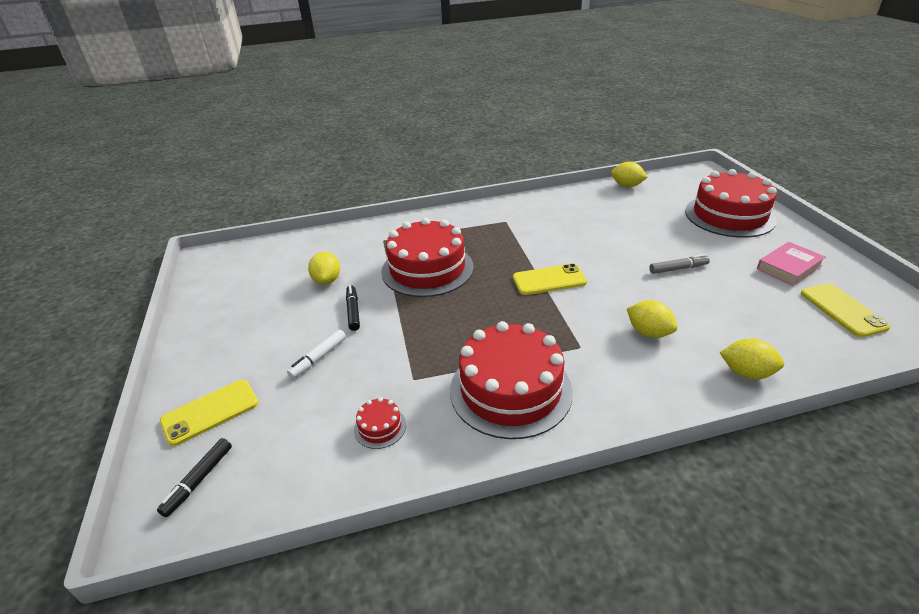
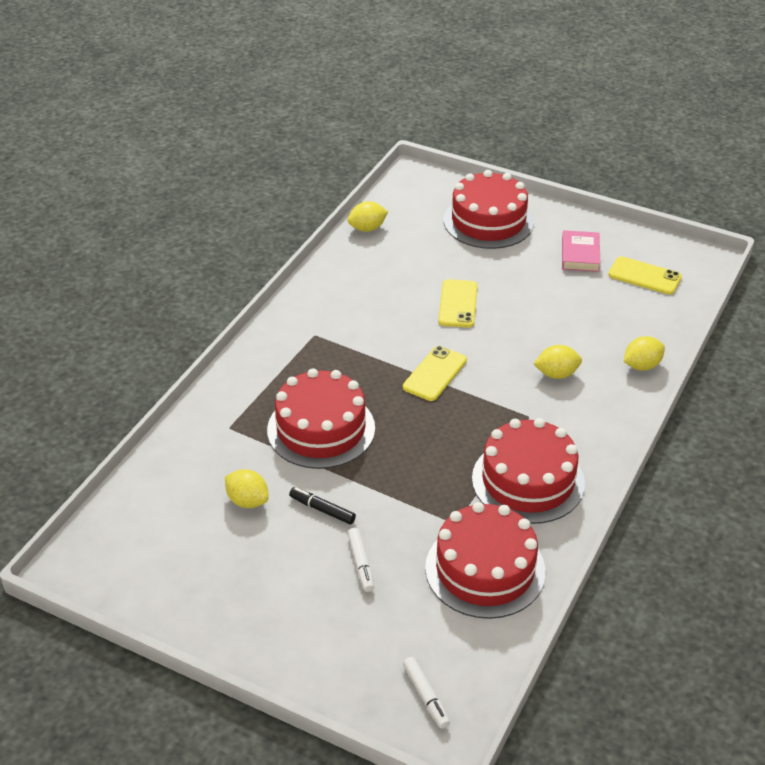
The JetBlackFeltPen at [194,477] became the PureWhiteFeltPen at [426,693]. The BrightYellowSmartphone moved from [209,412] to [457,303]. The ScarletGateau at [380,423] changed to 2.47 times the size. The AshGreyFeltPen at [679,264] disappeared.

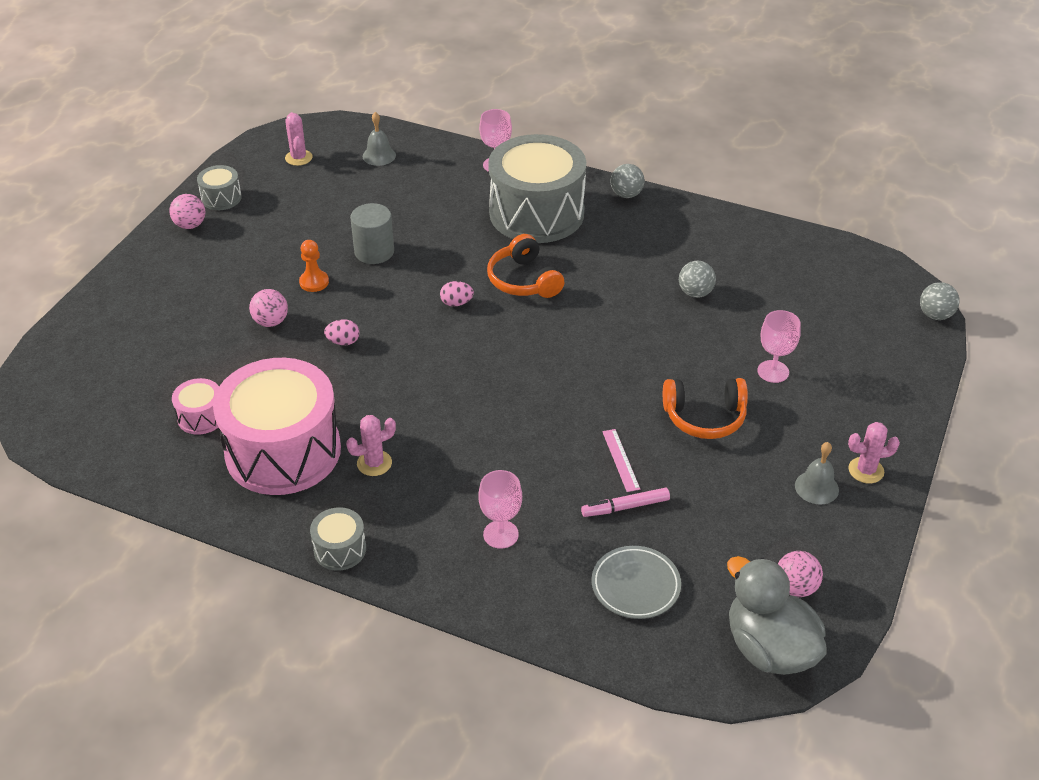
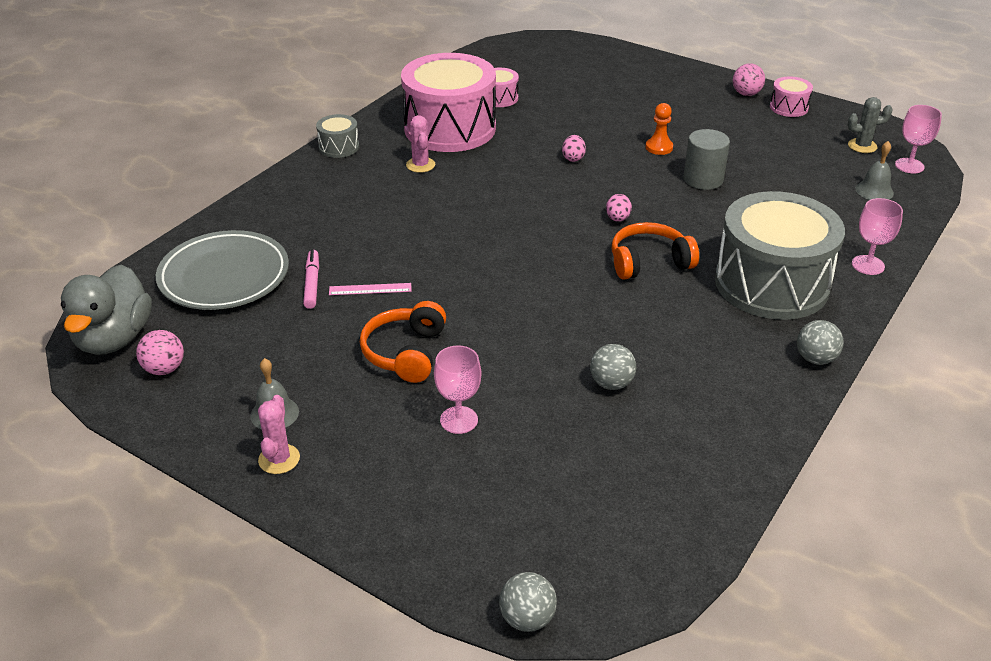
The AshGreySnareDrum at [219,187] became the RosePinkSnareDrum at [791,97]. The RosePinkSphere at [268,308] disappeared. The RosePinkSaguaroCactus at [298,139] became the AshGreySaguaroCactus at [870,125]. The RosePinkChalice moved from [500,509] to [918,139]. The AshGreyFlatDish at [636,582] changed to 1.64 times the size. The AshGreyRubberDuck at [777,615] turned 120 degrees clockwise.

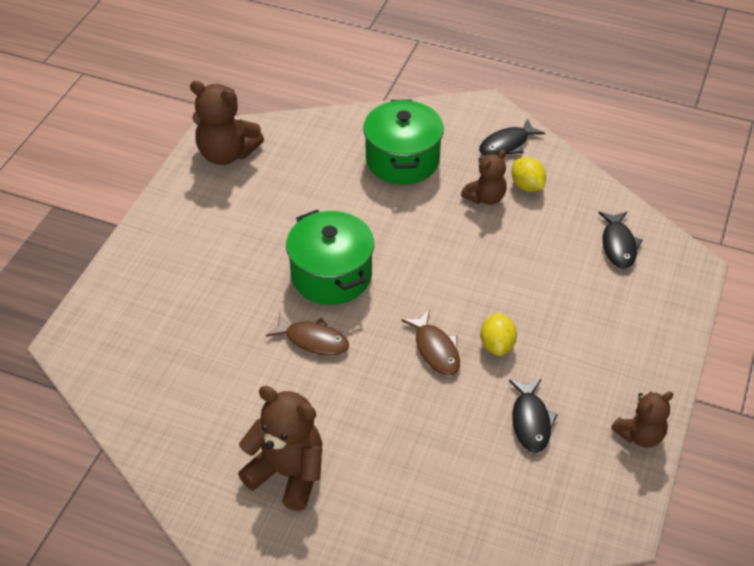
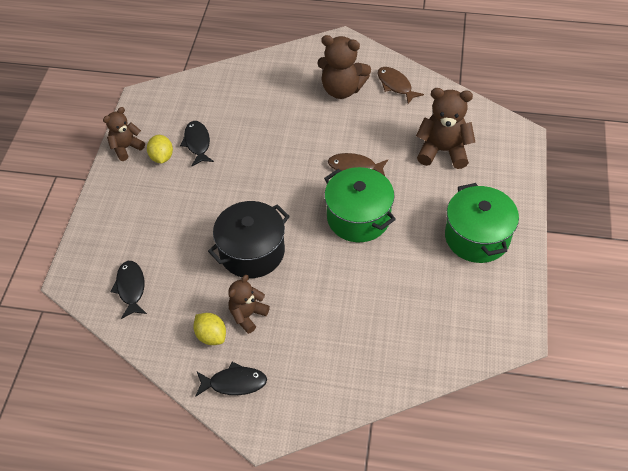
The BrownTeddy moved from [227,123] to [445,128]. The EmeraldStockpot moved from [403,142] to [482,223]. The BrownFishFigure moved from [431,342] to [400,85]. The JetBlackFishFigure at [512,137] turned 45 degrees clockwise. The BrightYellowCitrusFruit moved from [498,334] to [160,149]. The JetBlackStockpot at [249,239] appeared.

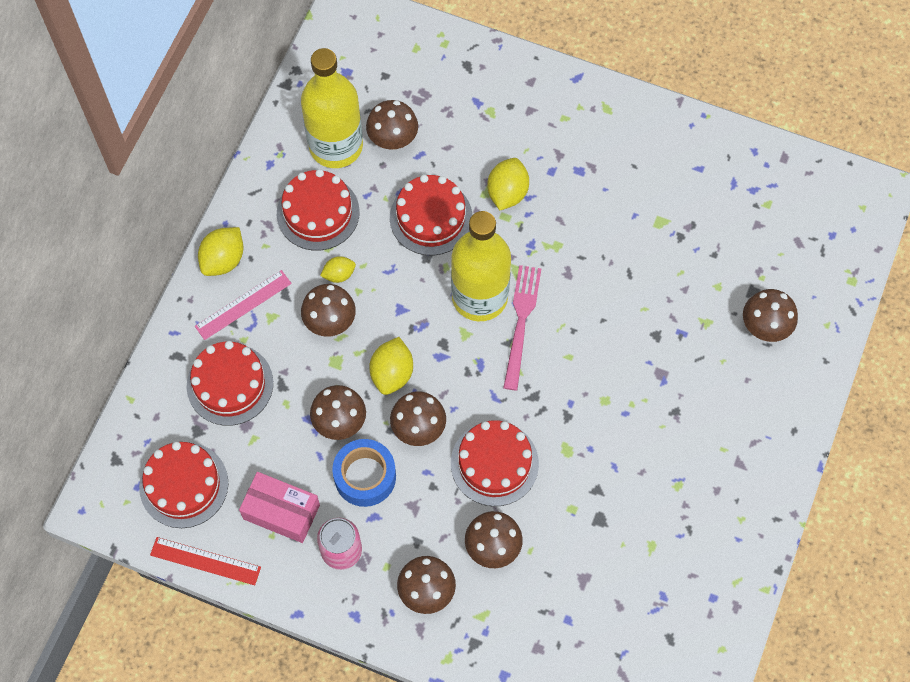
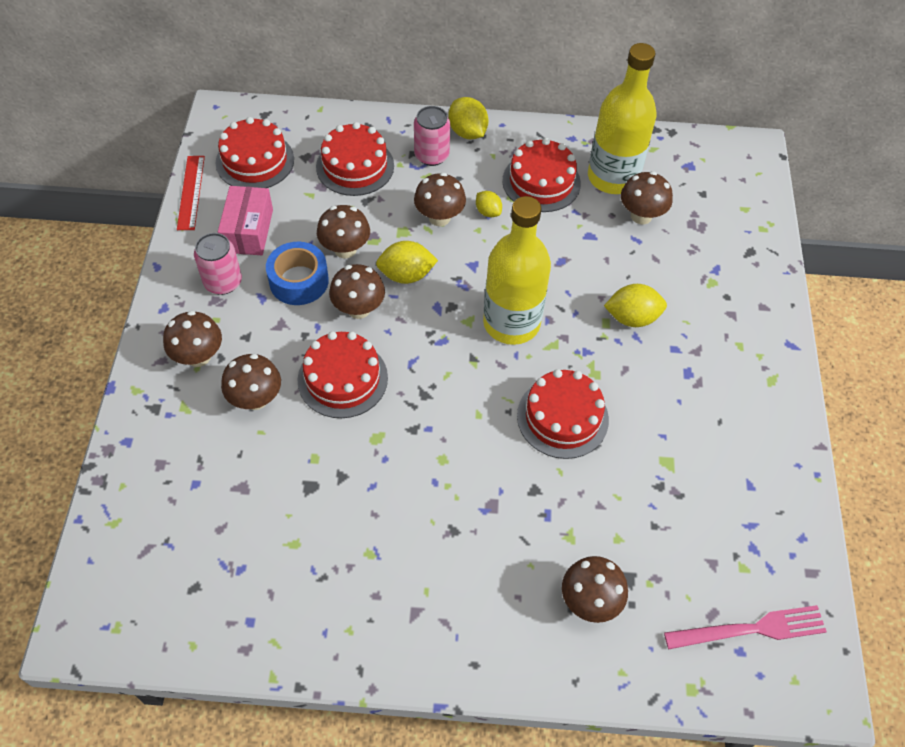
The RosePinkMeasuringStick at [243,305] was replaced by the RosePinkTin at [432,136]. The BrightYellowCitrusFruit at [220,251] turned 45 degrees clockwise. The ScarletGateau moved from [431,215] to [563,414]. The RosePinkTableFork moved from [522,327] to [745,627].

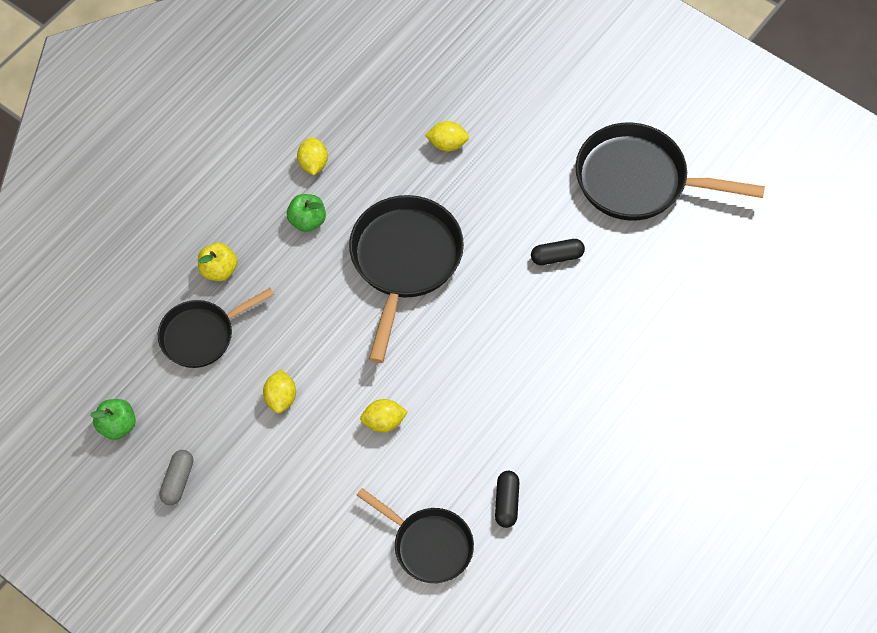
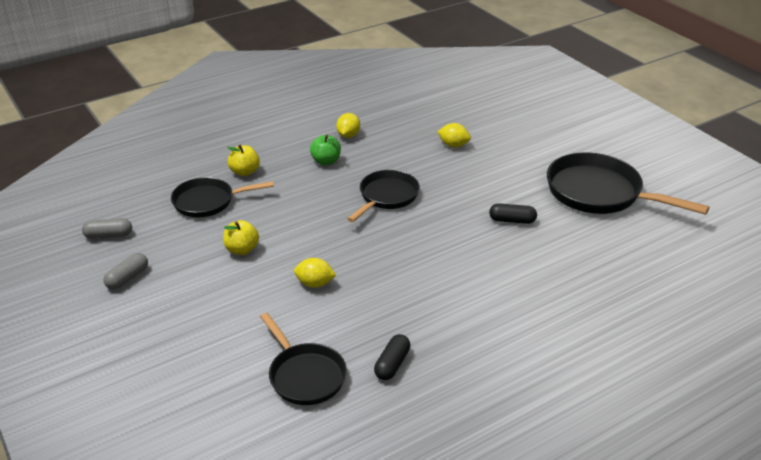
The EmeraldToyApple at [113,419] was replaced by the AshGreyPill at [107,228]. The BrightYellowCitrusFruit at [279,391] was replaced by the BrightYellowToyApple at [241,237]. The JetBlackFryingPan at [406,279] changed to 0.63 times the size.

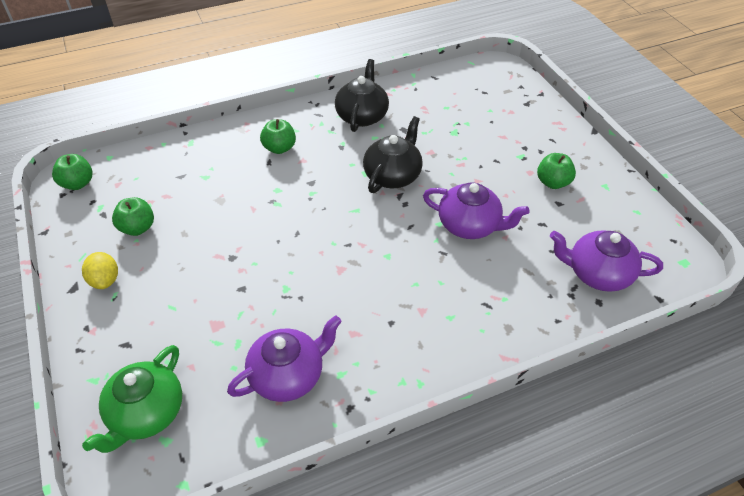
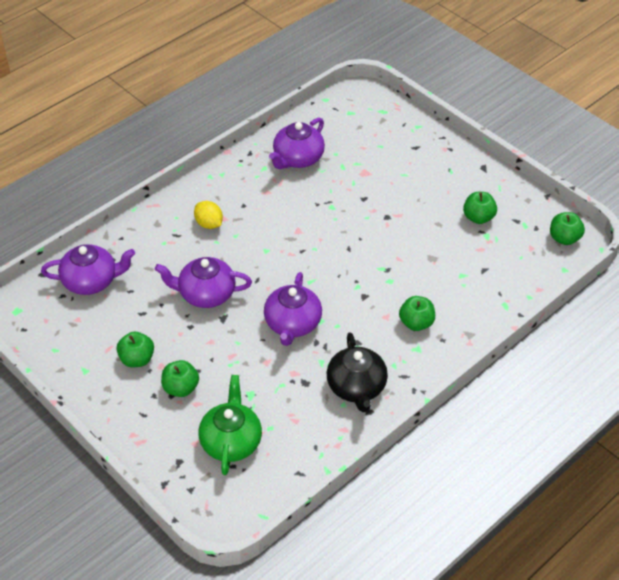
The BrightYellowCitrusFruit moved from [100,270] to [208,215]. The EmeraldChinaTeapot moved from [132,399] to [230,425]. The JetBlackChinaTeapot at [393,154] became the RoyalPurpleChinaTeapot at [293,309]. The EmeraldToyApple at [180,378] appeared.

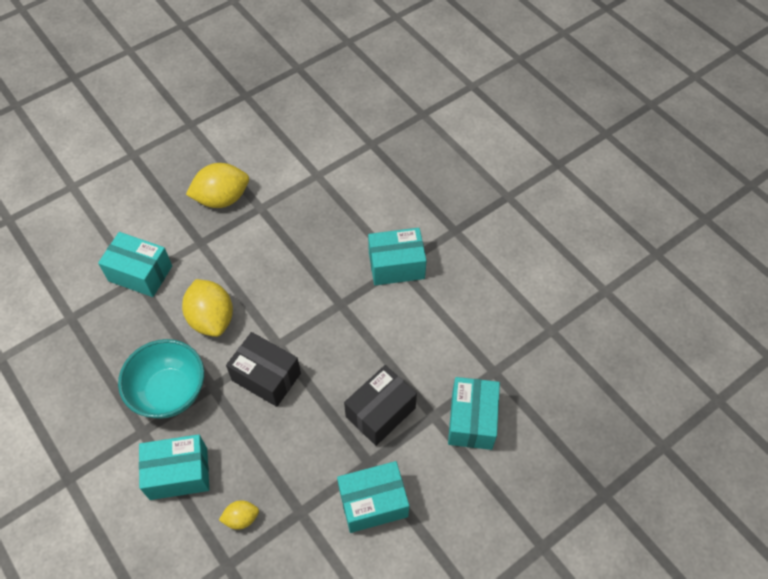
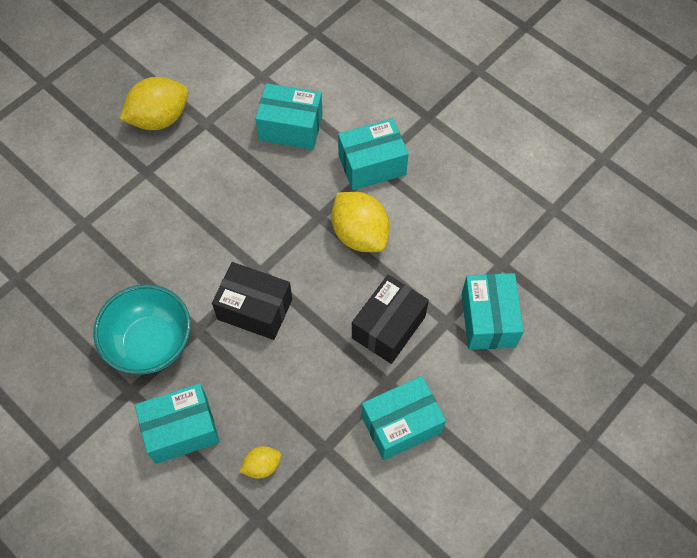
The TurquoiseBox moved from [135,264] to [289,116]. The BrightYellowCitrusFruit moved from [207,308] to [361,222].

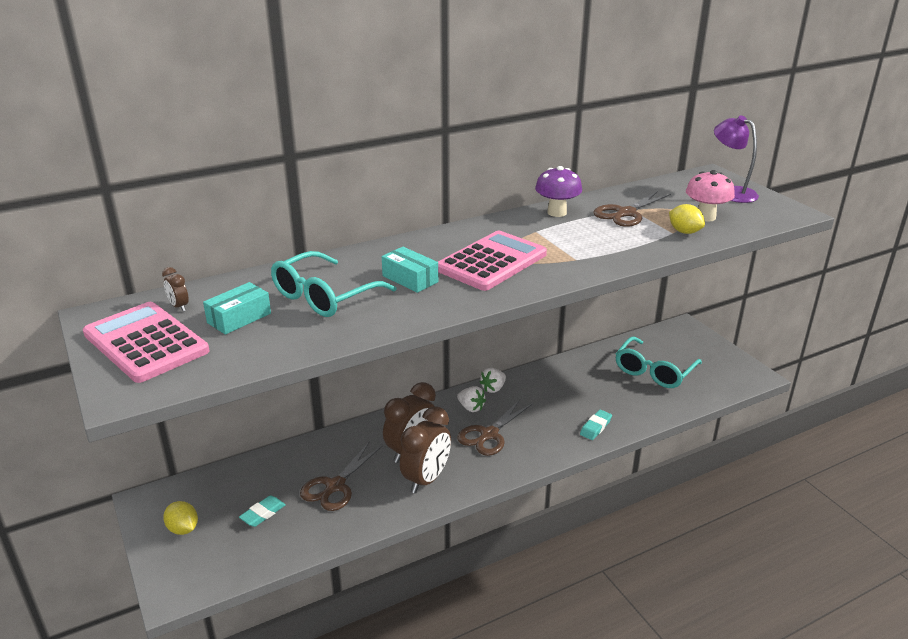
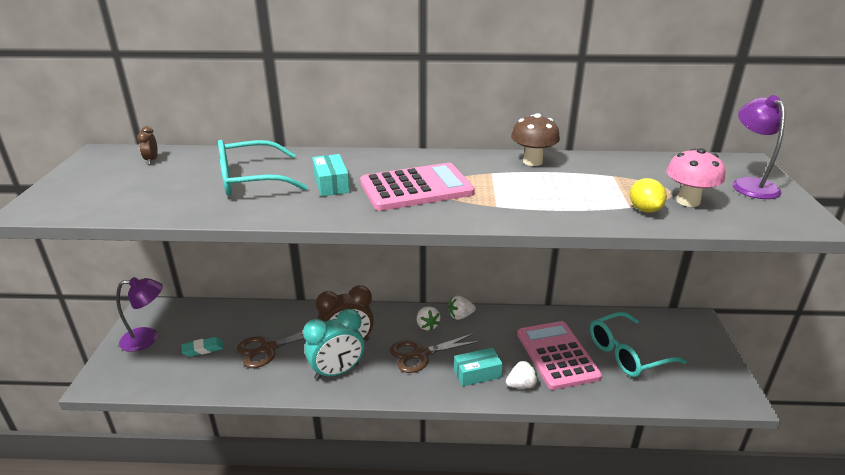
The RosePinkPocketCalculator moved from [146,342] to [559,355]. The BrightYellowCitrusFruit at [180,518] was replaced by the RoyalPurpleReadingLamp at [139,314]. The TurquoiseBox moved from [237,308] to [478,367]. The BrownAlarmClock at [425,449] became the TurquoiseAlarmClock at [333,344]. The RoyalPurpleFungus at [558,191] became the BrownFungus at [535,139]. The TurquoiseEraser at [596,425] was replaced by the PureWhiteBerry at [522,374]. The BrownScissors at [632,209] disappeared.

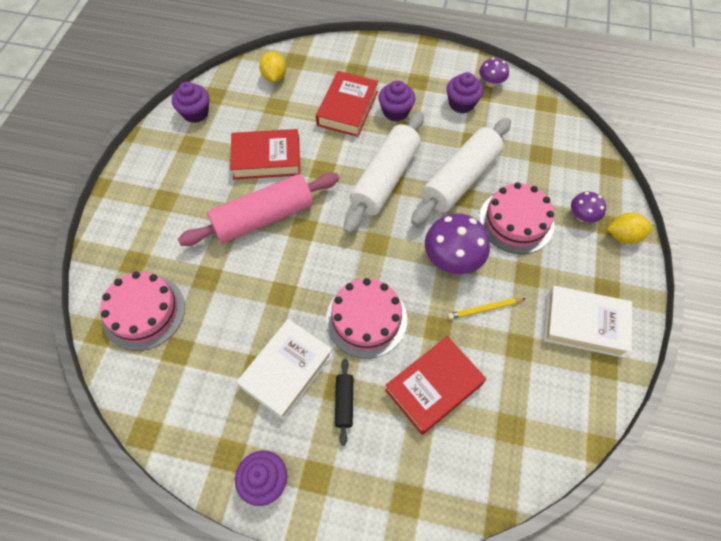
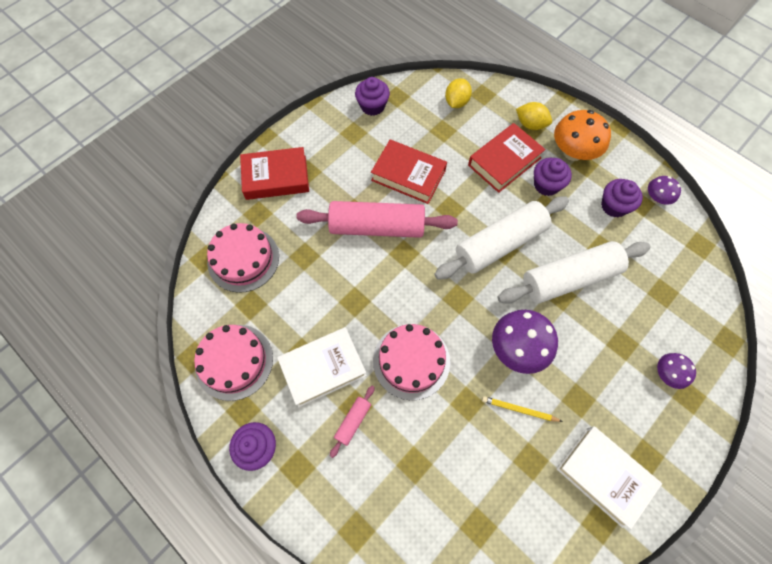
The JetBlackPastryRoller at [344,402] became the RosePinkPastryRoller at [352,422]. The ScarletBook moved from [435,385] to [274,173]. The RosePinkGateau moved from [516,218] to [233,363]. The BrightYellowCitrusFruit moved from [630,228] to [534,116]. The BrightOrangeFungus at [582,135] appeared.

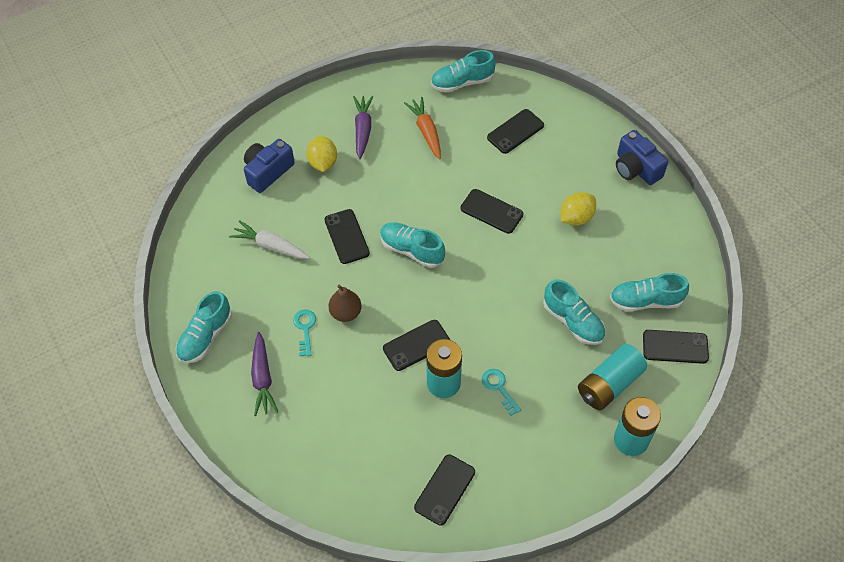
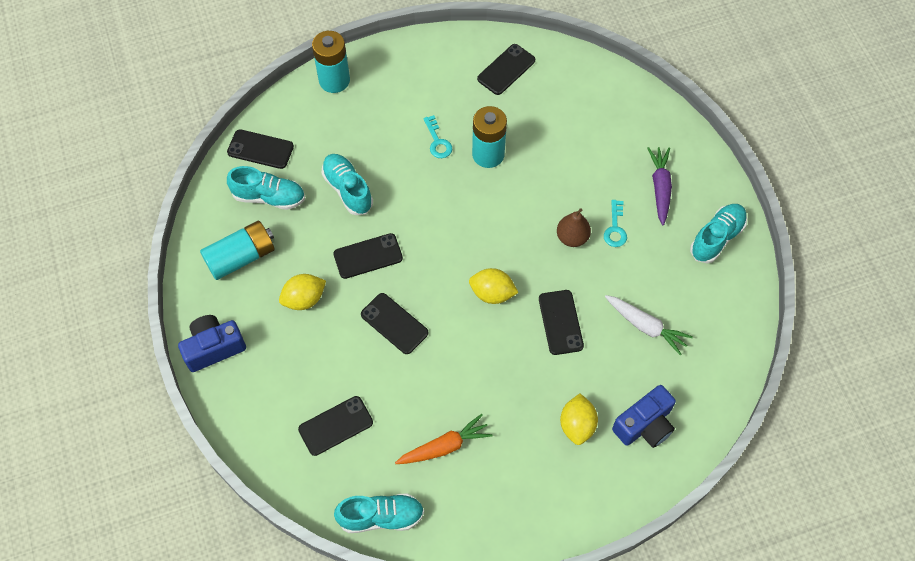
The RoyalPurpleCarrot at [363,127] disappeared. The TurquoiseLaceUpShoe at [412,245] was replaced by the BrightYellowCitrusFruit at [494,286]. The JetBlackSmartphone moved from [416,345] to [368,256]. The BrightOrangeCarrot at [422,128] turned 105 degrees counterclockwise. The TurquoiseAaBattery moved from [612,377] to [237,250]. The BluePhotoCamera at [642,157] turned 90 degrees counterclockwise.

